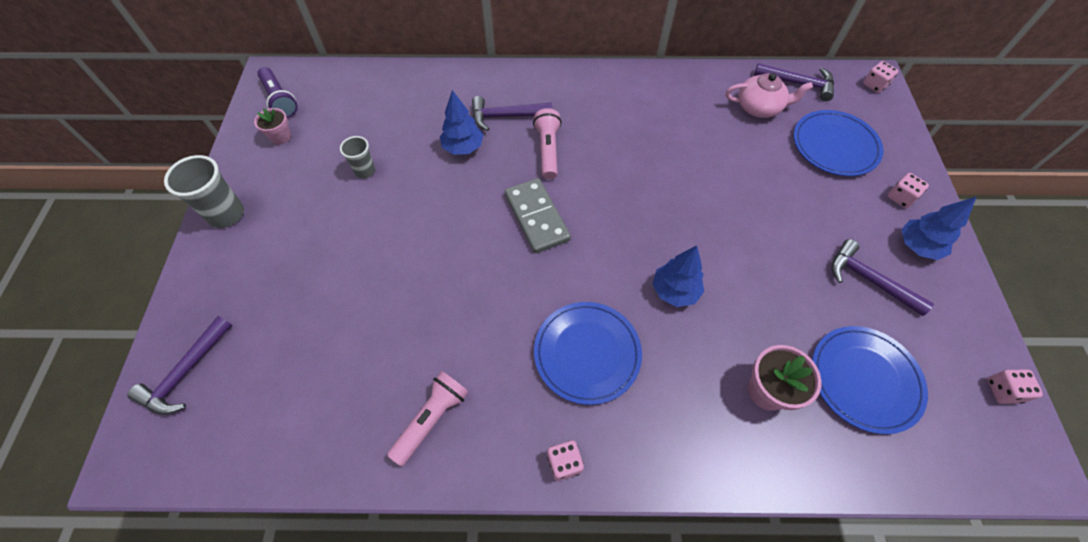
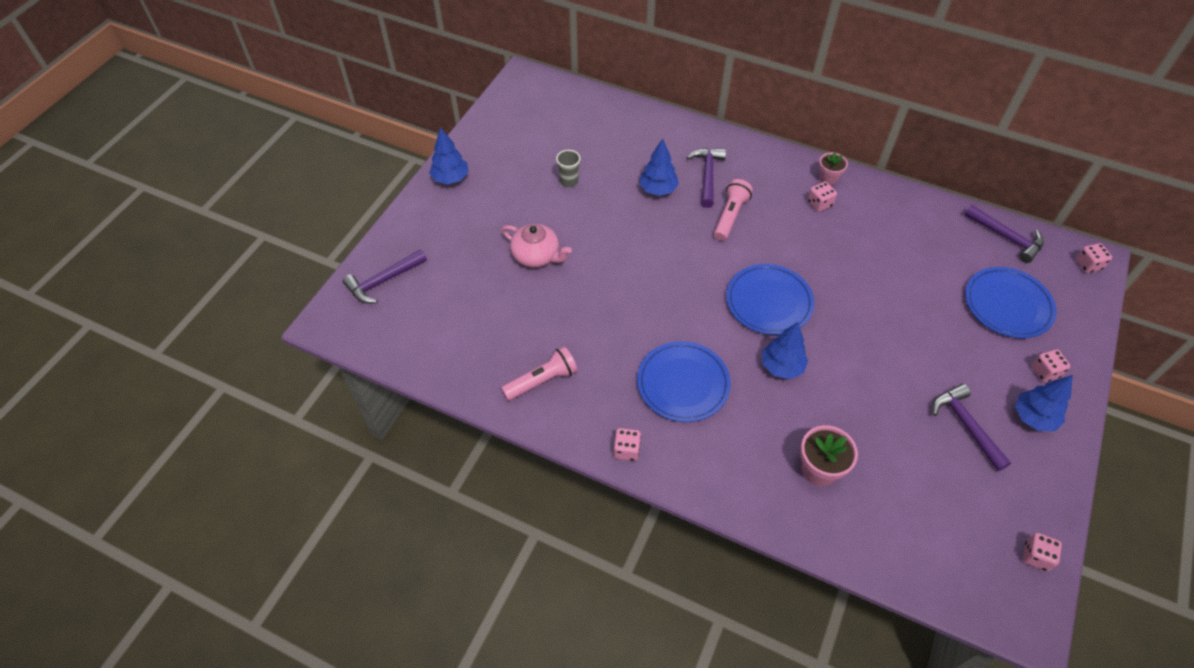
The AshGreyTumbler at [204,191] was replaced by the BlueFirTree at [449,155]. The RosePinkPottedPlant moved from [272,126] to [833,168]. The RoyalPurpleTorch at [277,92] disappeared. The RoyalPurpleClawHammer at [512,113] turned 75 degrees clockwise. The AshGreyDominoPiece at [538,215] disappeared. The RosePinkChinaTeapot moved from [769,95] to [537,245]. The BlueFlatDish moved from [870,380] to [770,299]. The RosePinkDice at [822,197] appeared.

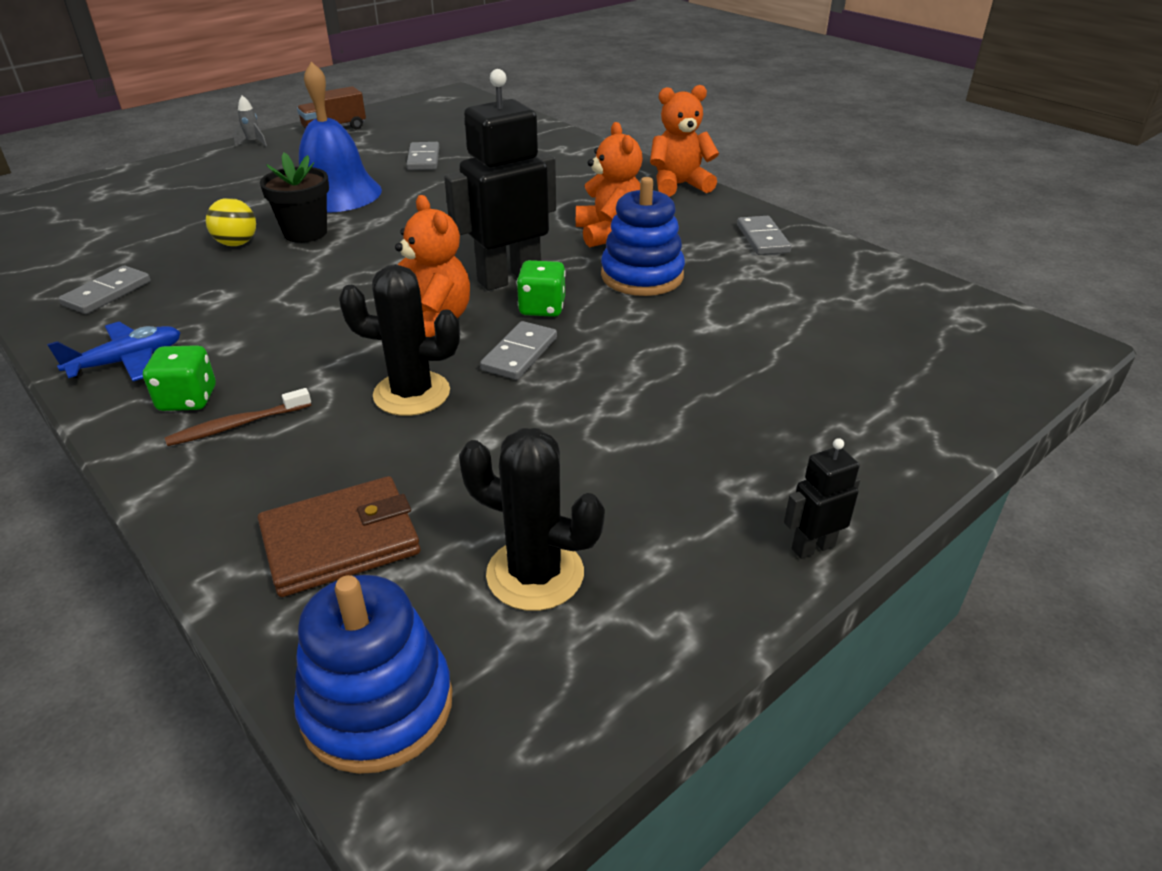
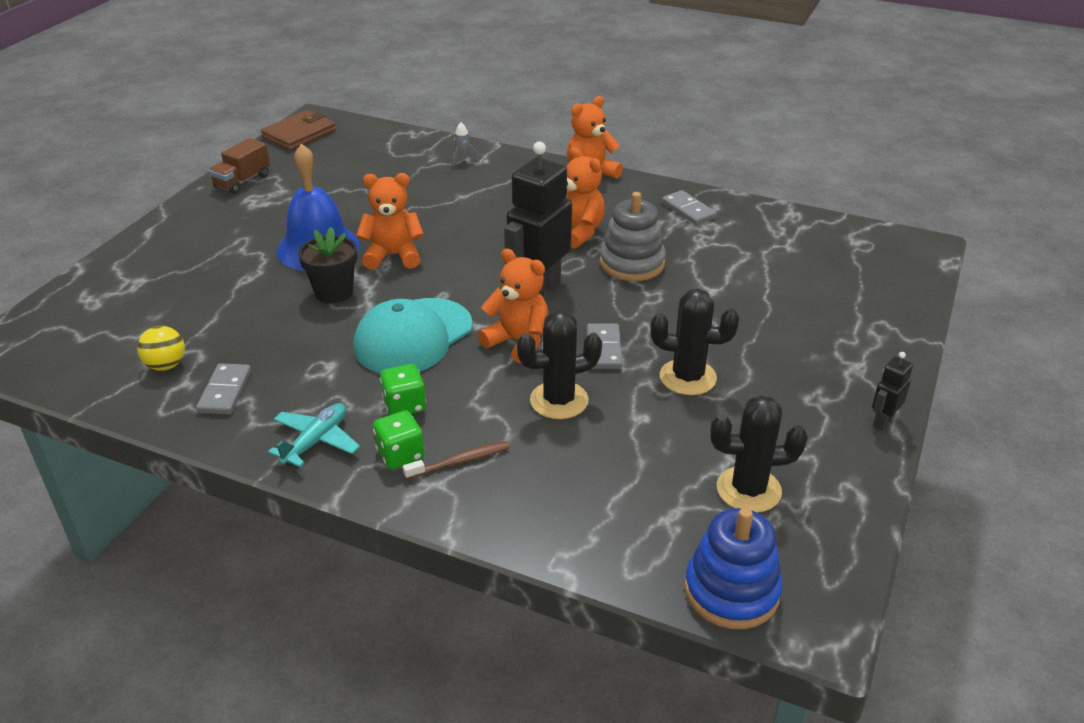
The BlueAeroplane at [114,351] became the TurquoiseAeroplane at [314,435]. The BrownToothBrush at [238,417] turned 150 degrees counterclockwise. The BrightYellowSphere moved from [231,222] to [161,348]. The AshGreyRocket moved from [250,120] to [465,144]. The BrownBillfold moved from [339,536] to [298,130]. The AshGreyDominoPiece at [422,156] disappeared. The EmeraldDice moved from [541,288] to [403,389]. The BlueStackingRings at [643,236] became the AshGreyStackingRings at [633,236]. The TurquoiseBaseballCap at [413,335] appeared. The BrightOrangeTeddy at [390,221] appeared. The JetBlackSaguaroCactus at [694,342] appeared.

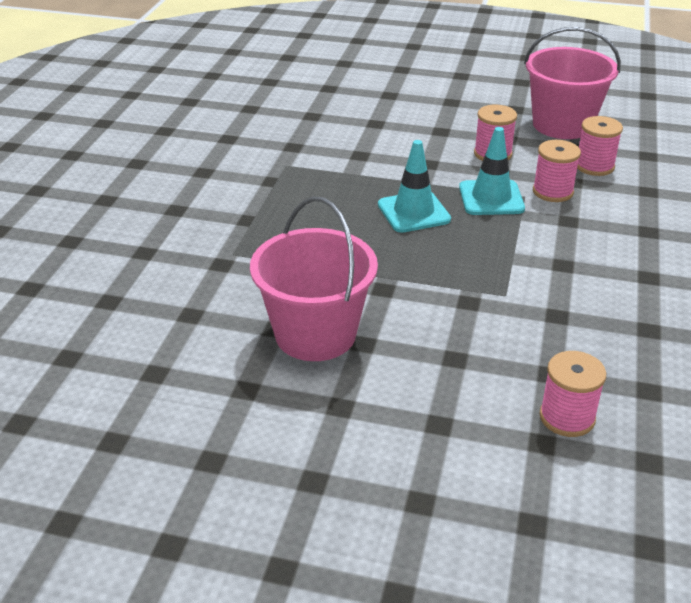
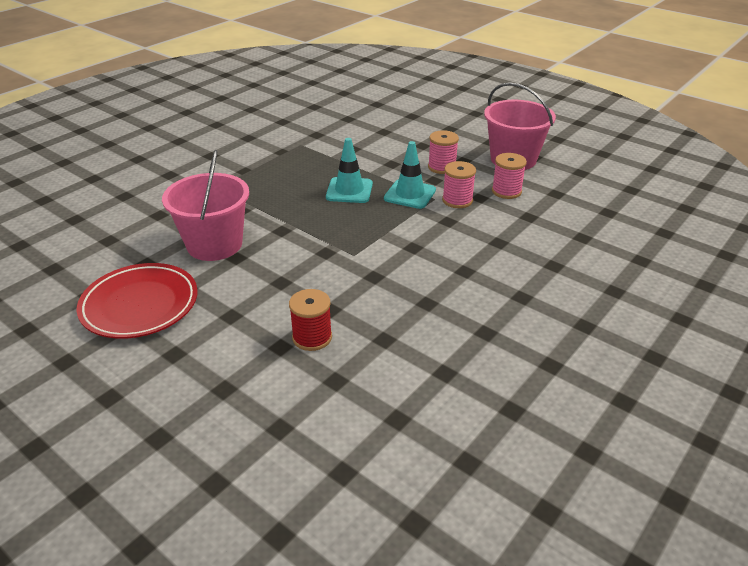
The RosePinkReelOfThread at [572,394] became the ScarletReelOfThread at [310,320]. The ScarletFlatDish at [137,301] appeared.

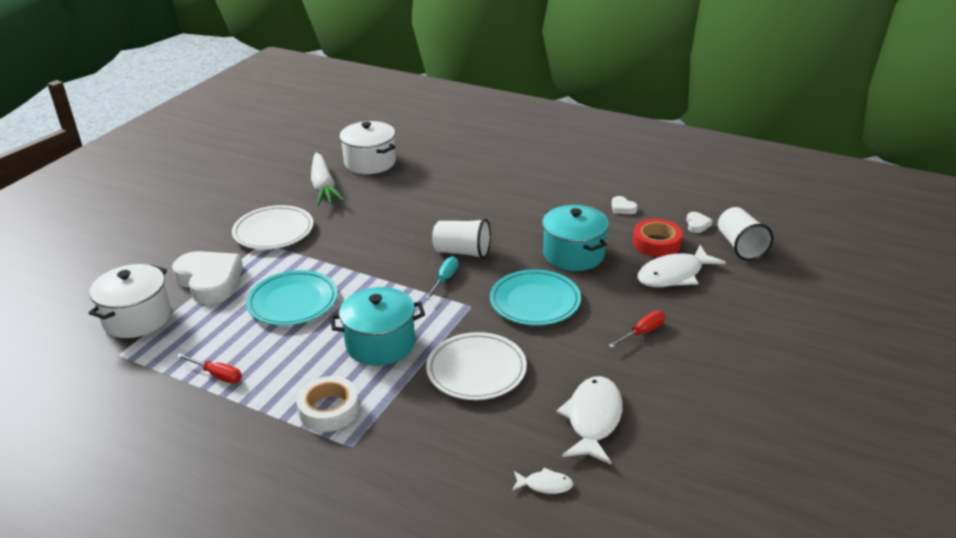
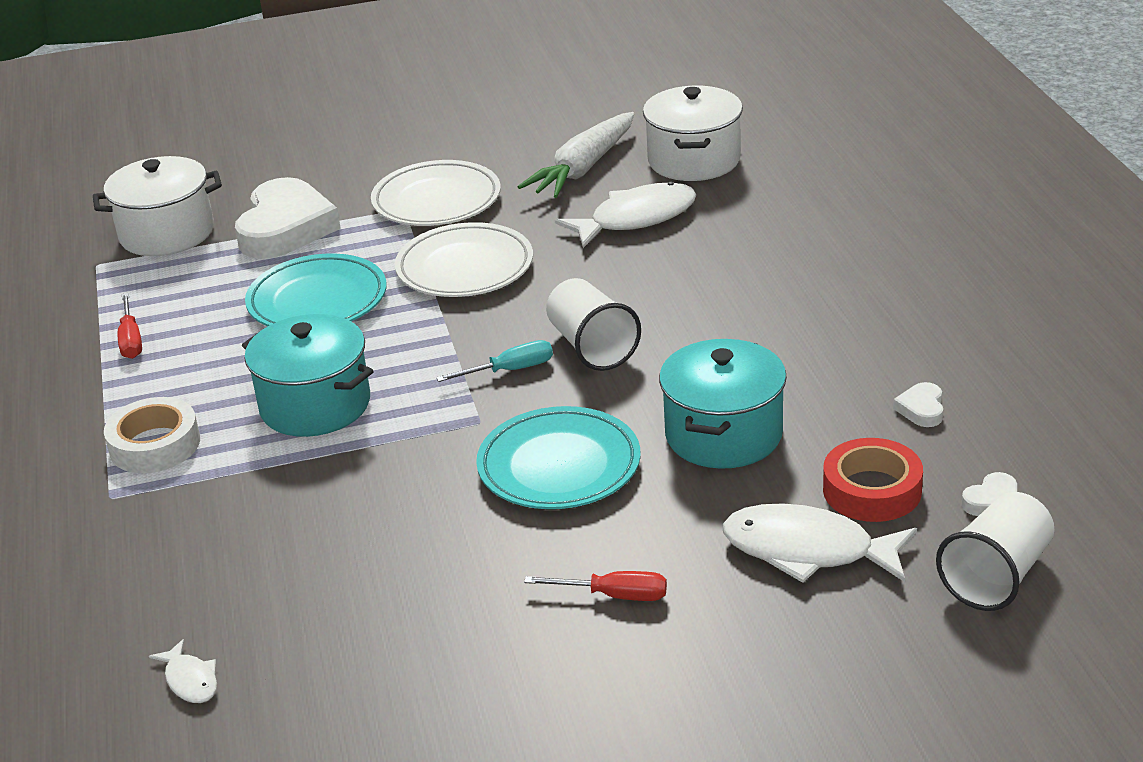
The PureWhiteFlatDish moved from [476,366] to [464,259]. The PureWhiteFishFigure moved from [589,420] to [626,215].

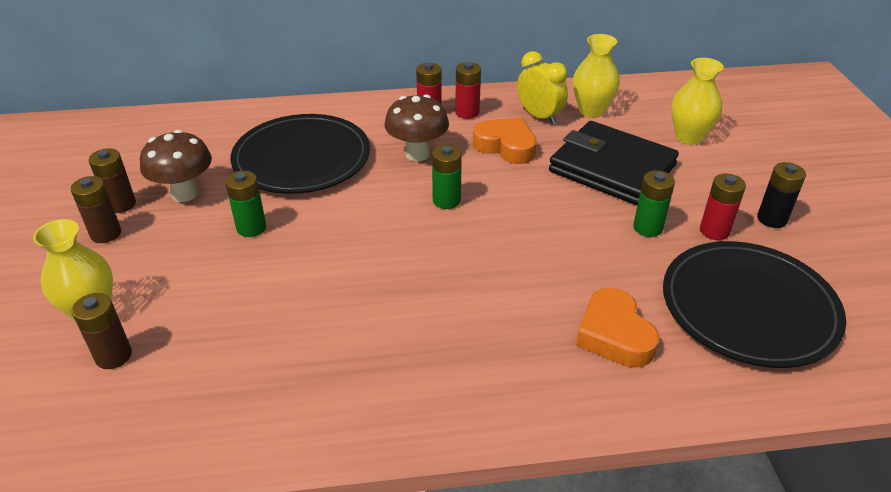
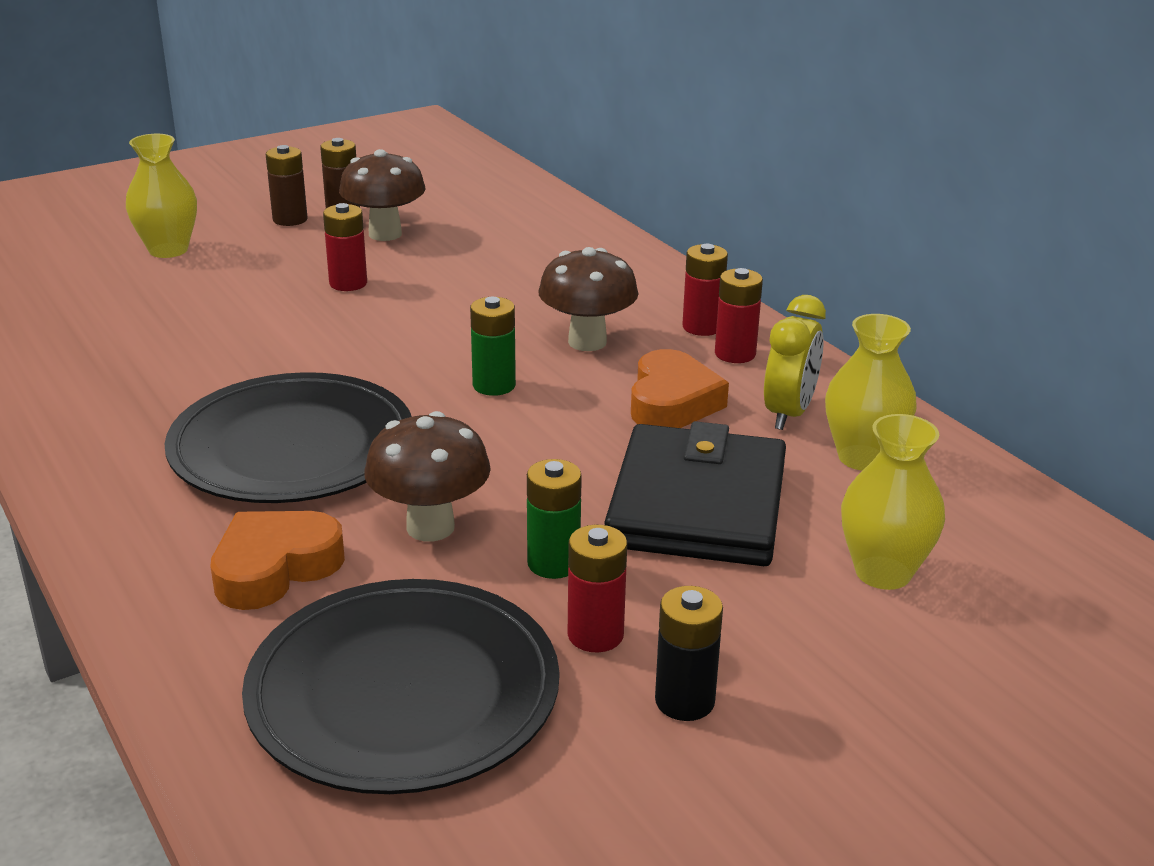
The BrownAaBattery at [102,331] disappeared. The EmeraldAaBattery at [245,204] became the ScarletAaBattery at [345,247]. The JetBlackFlatDish moved from [300,154] to [288,437]. The BrownFungus at [427,476] appeared.

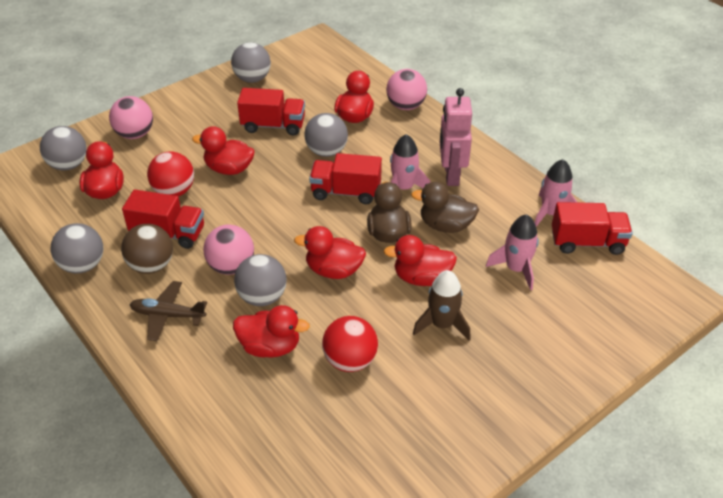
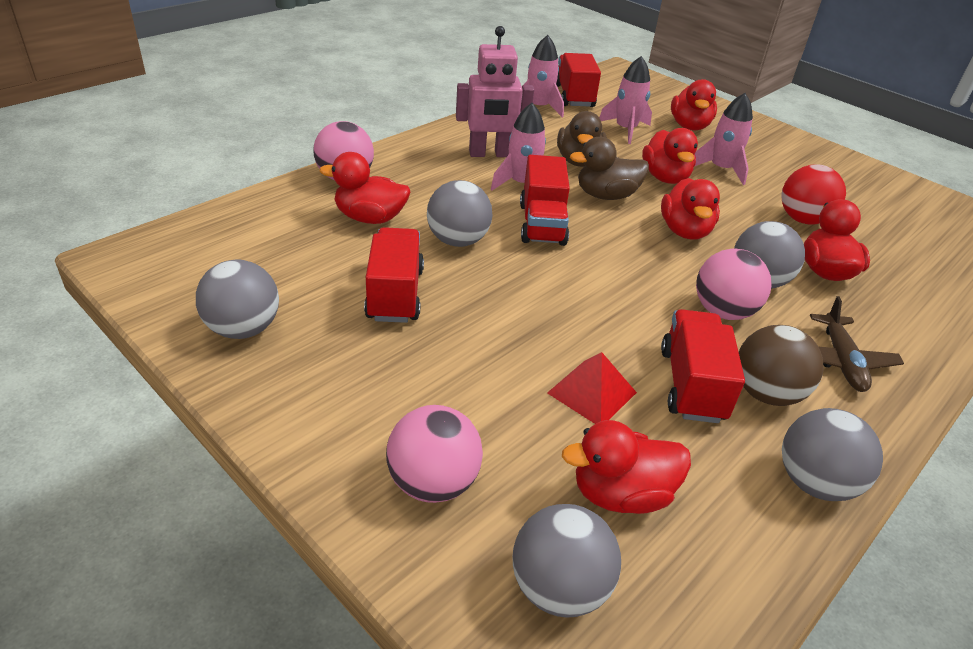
The ScarletSphere at [170,173] was replaced by the ScarletSolidPyramid at [592,388]. The ScarletRubberDuck moved from [223,150] to [694,105]. The BrownRocket at [442,305] became the RosePinkRocket at [724,139].

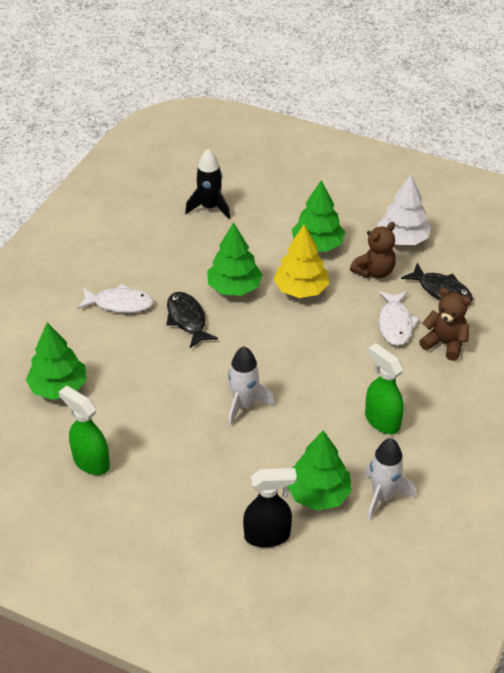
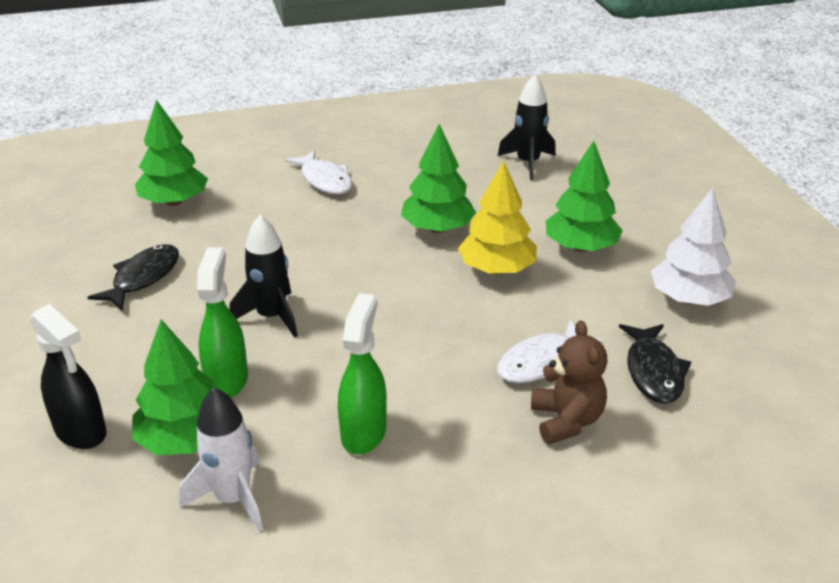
The EmeraldSprayCleaner moved from [84,430] to [222,323]. The JetBlackFishFigure moved from [192,320] to [133,277]. The PureWhiteRocket at [251,386] became the JetBlackRocket at [264,276]. The BrownTeddy at [373,250] disappeared.

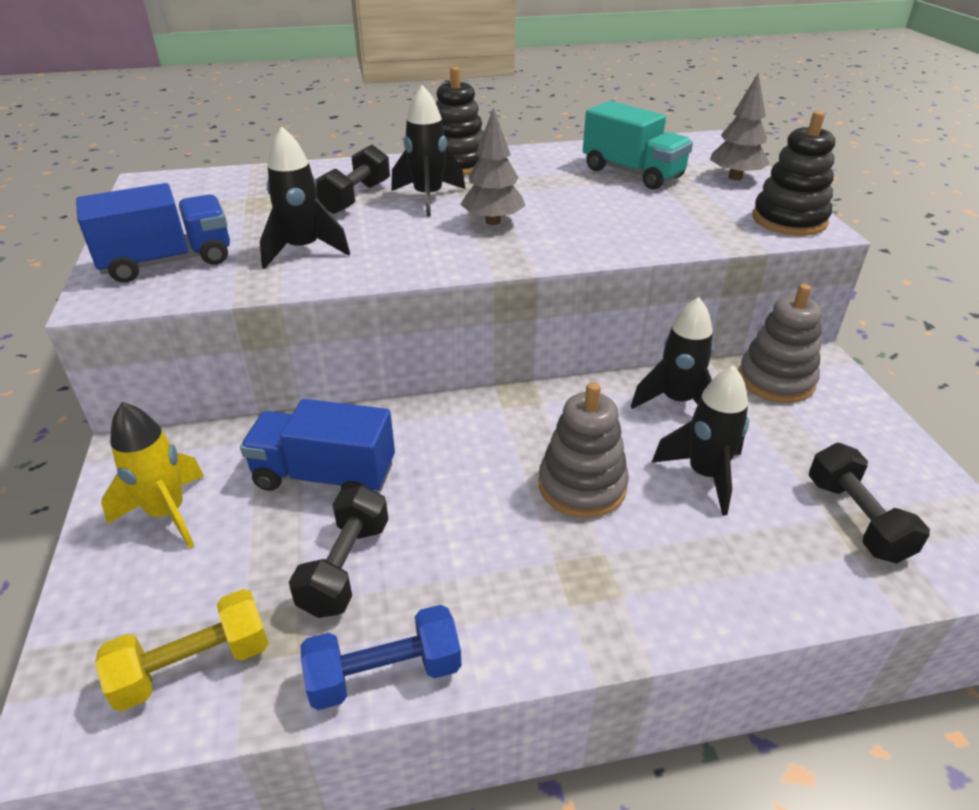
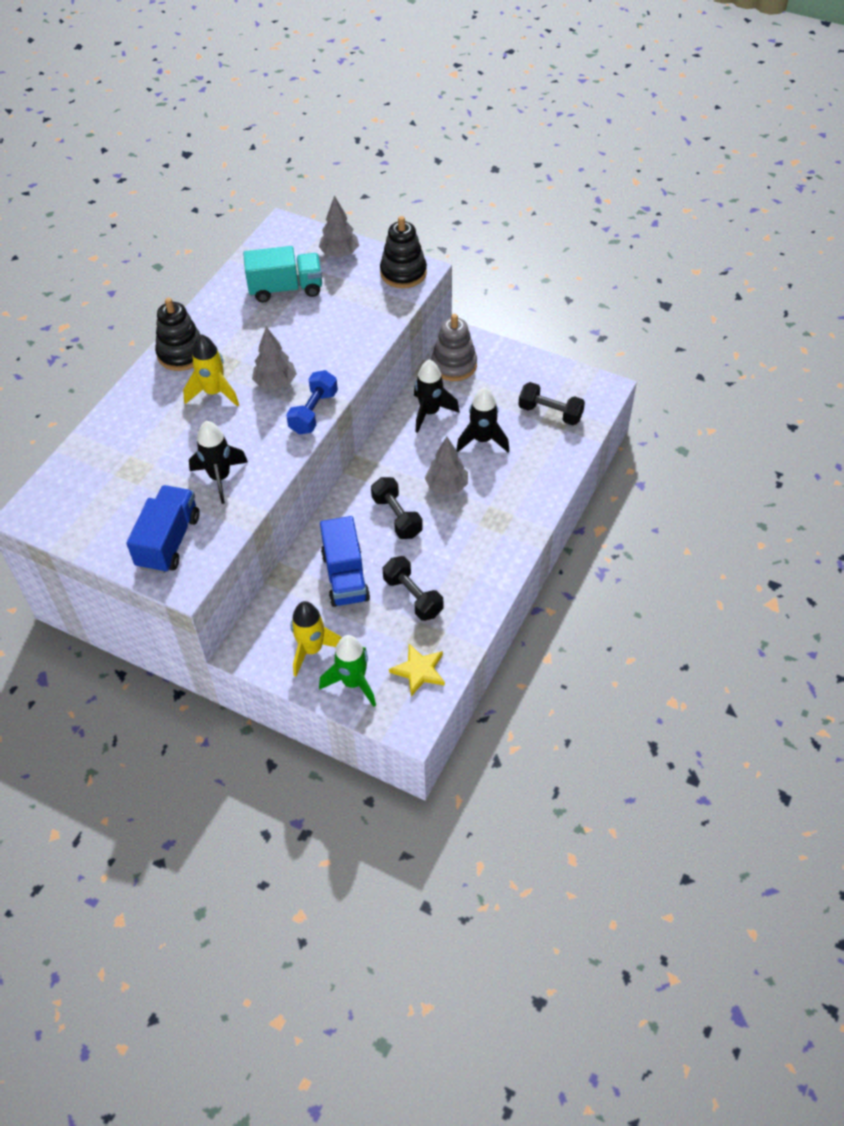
The BrightYellowDumbbell at [182,650] was replaced by the BrightYellowStar at [417,670]. The BlueToyTruck at [317,445] turned 60 degrees counterclockwise. The BlueDumbbell moved from [381,657] to [312,402]. The JetBlackDumbbell moved from [352,179] to [397,508]. The JetBlackRocket at [428,151] became the BrightYellowRocket at [211,370]. The AshGreyStackingRings at [584,450] was replaced by the AshGreyFirTree at [446,466]. The EmeraldRocket at [347,671] appeared.

